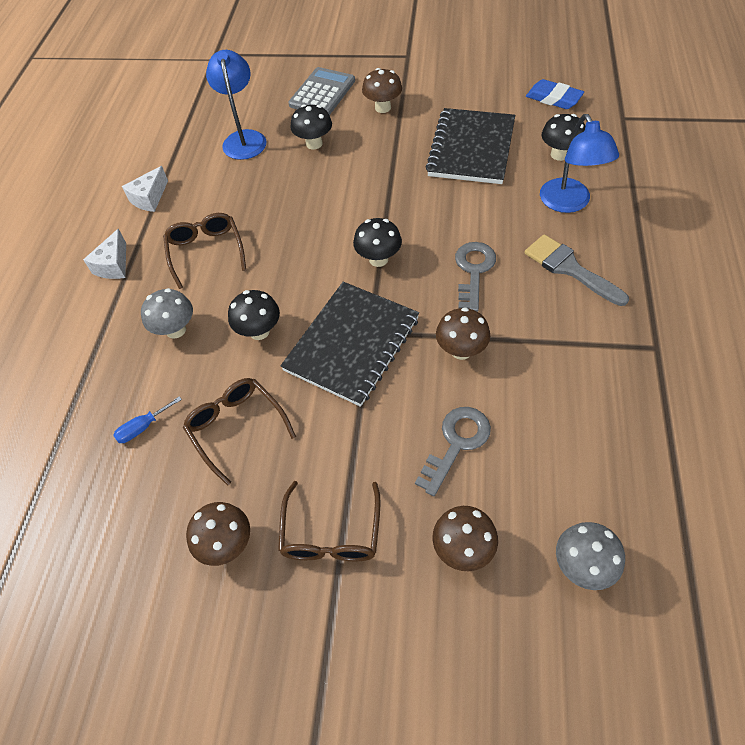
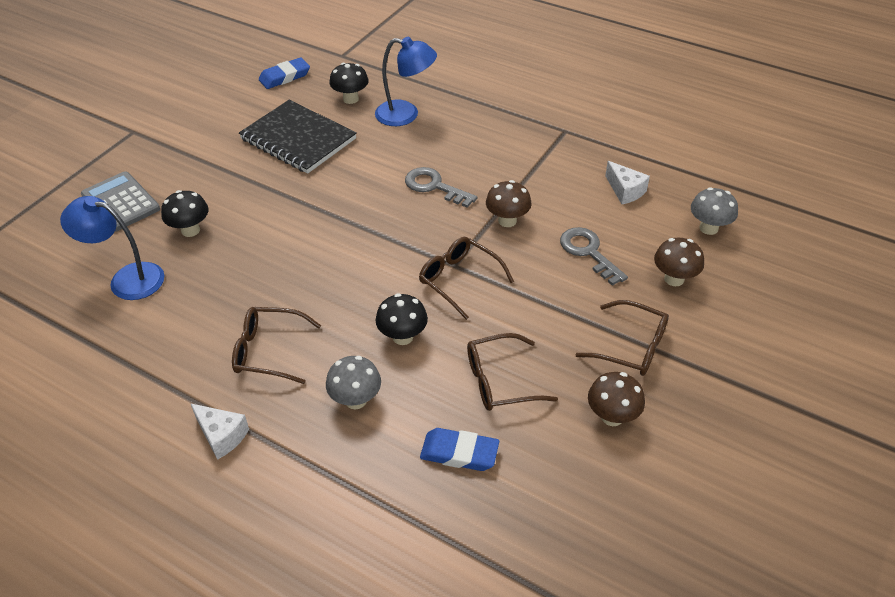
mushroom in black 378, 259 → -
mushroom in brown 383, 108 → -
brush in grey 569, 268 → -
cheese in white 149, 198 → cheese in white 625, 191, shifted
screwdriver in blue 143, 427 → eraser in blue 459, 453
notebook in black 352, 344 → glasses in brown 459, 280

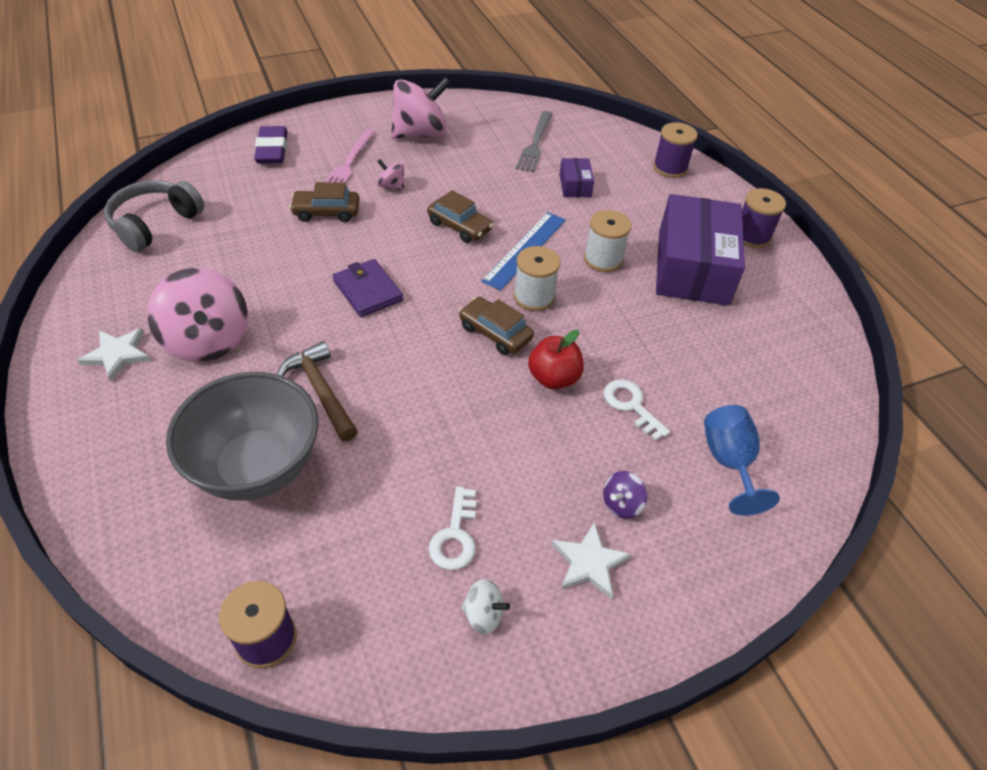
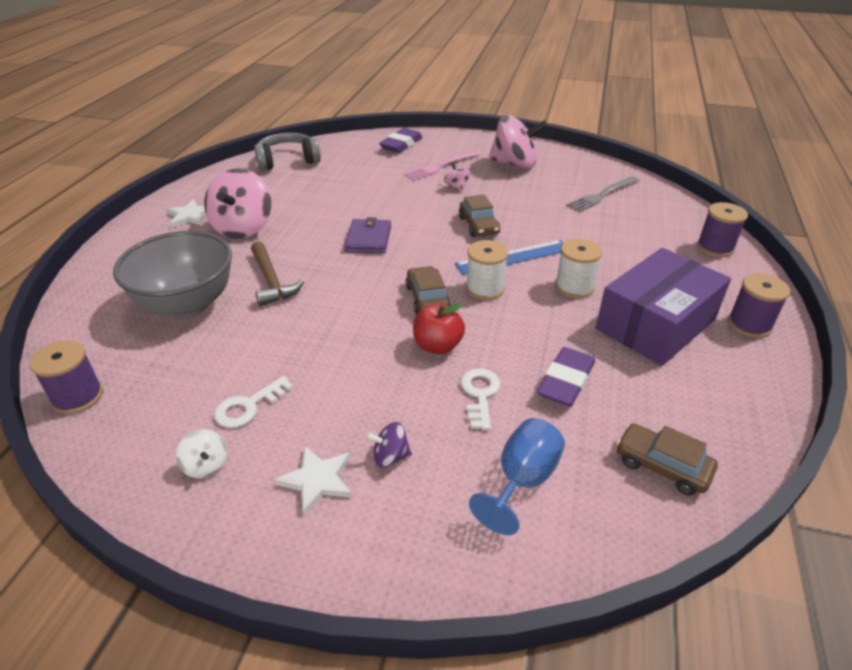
box in purple 575, 185 → -
- → eraser in purple 565, 381
car in brown 326, 212 → car in brown 662, 466, shifted
hammer in brown 320, 391 → hammer in brown 271, 281, 150 degrees clockwise

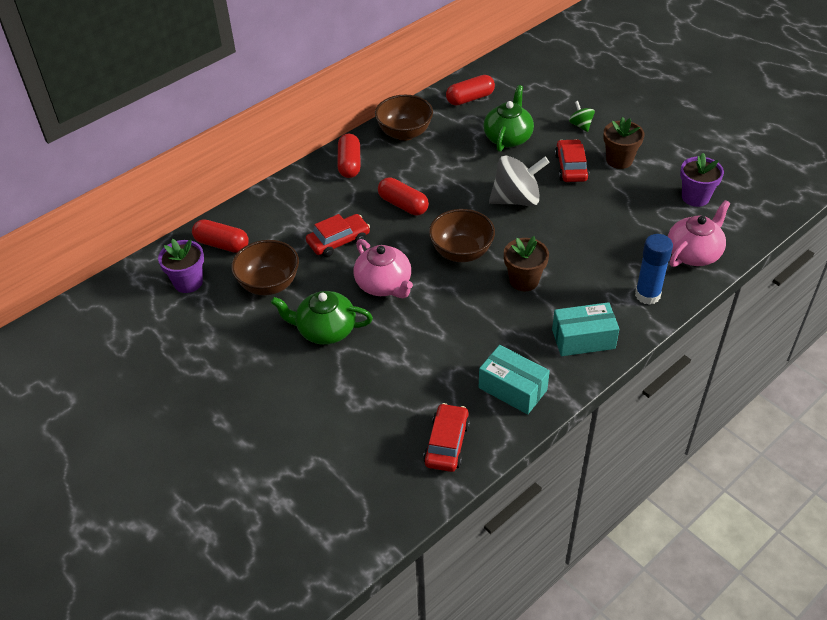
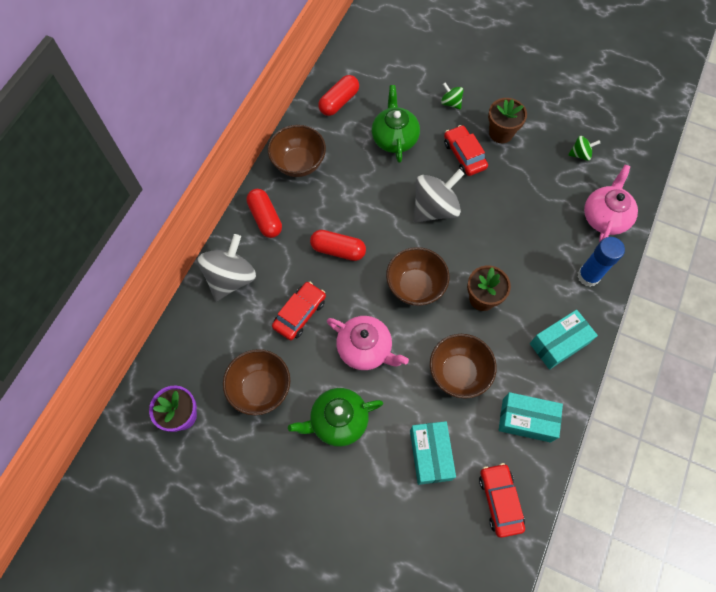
capsule in red 222, 244 → -
- → spinning top in grey 231, 278
- → box in turquoise 430, 455
- → bowl in brown 458, 373
flower pot in purple 695, 197 → spinning top in green 580, 154

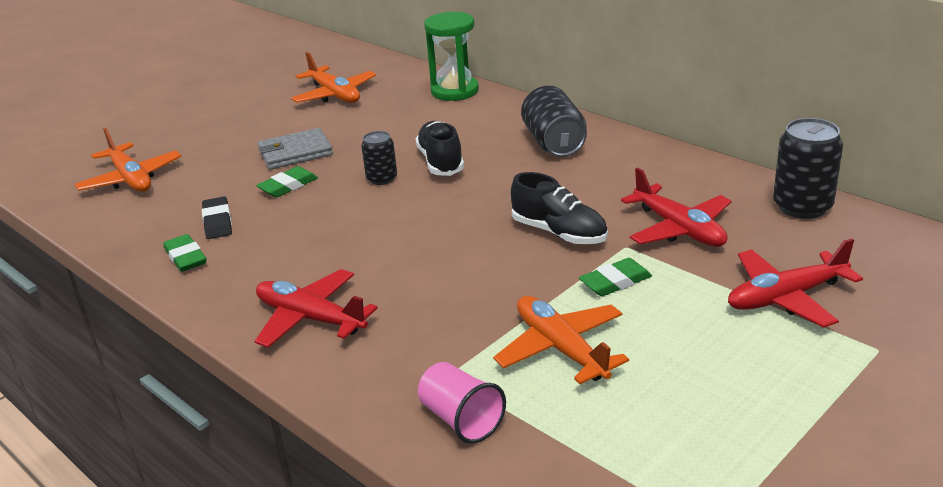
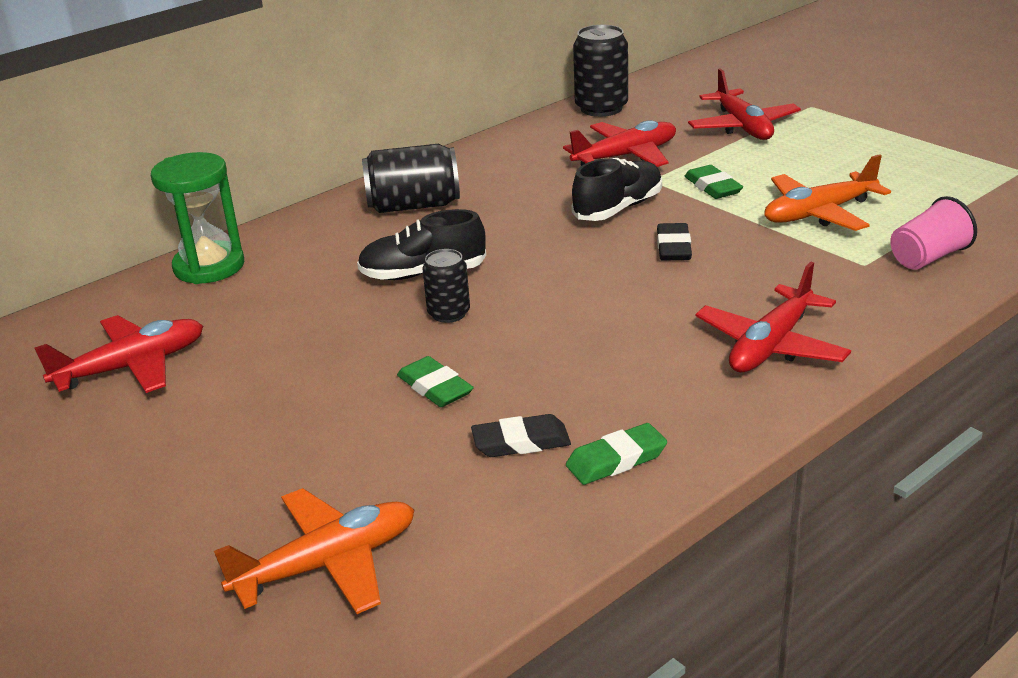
wallet in grey 295, 153 → -
- → eraser in black 674, 247
plane in orange 335, 95 → plane in red 132, 367

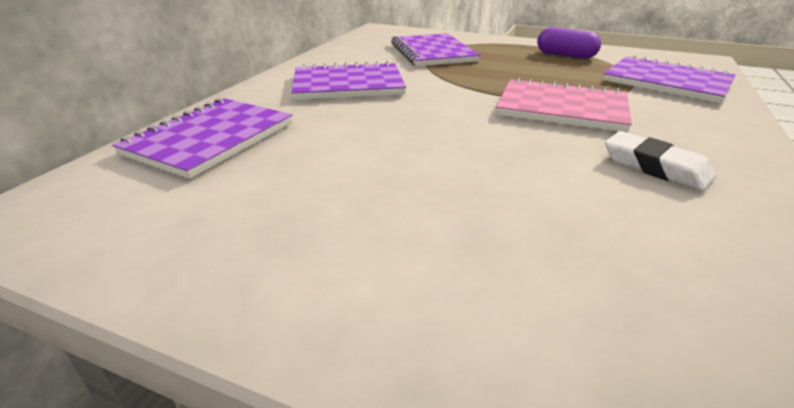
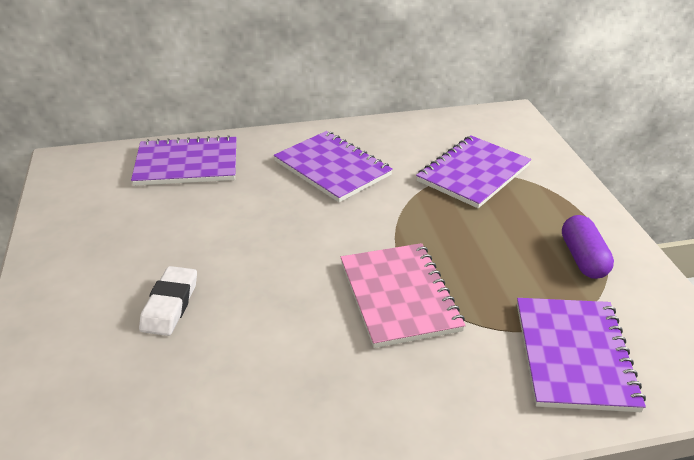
eraser in white 655, 167 → eraser in white 170, 305, shifted

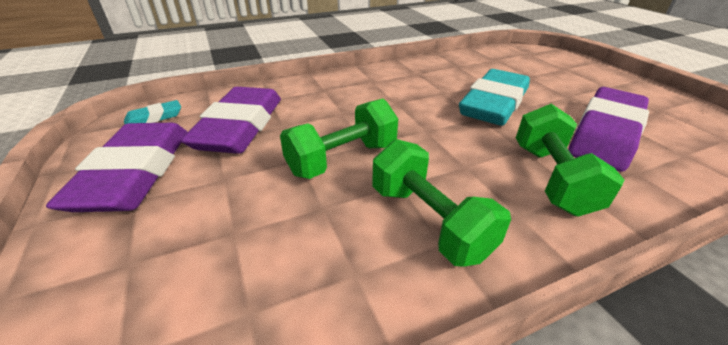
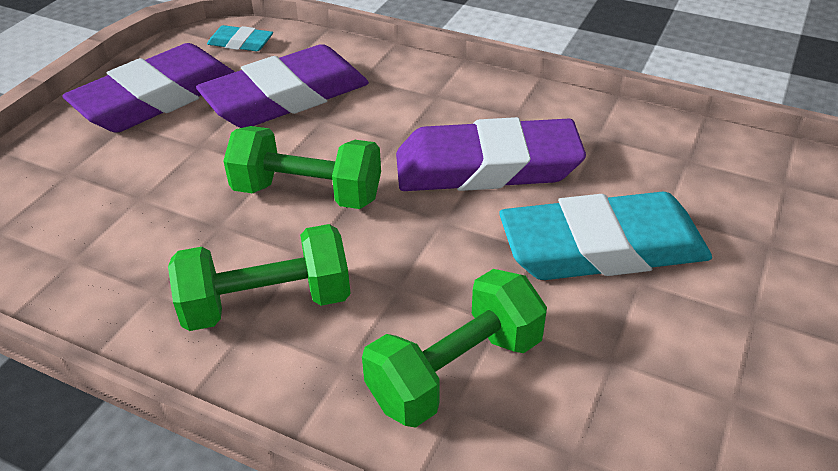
eraser in purple 605, 134 → eraser in purple 487, 167, shifted
dumbbell in green 429, 221 → dumbbell in green 267, 303, 60 degrees clockwise

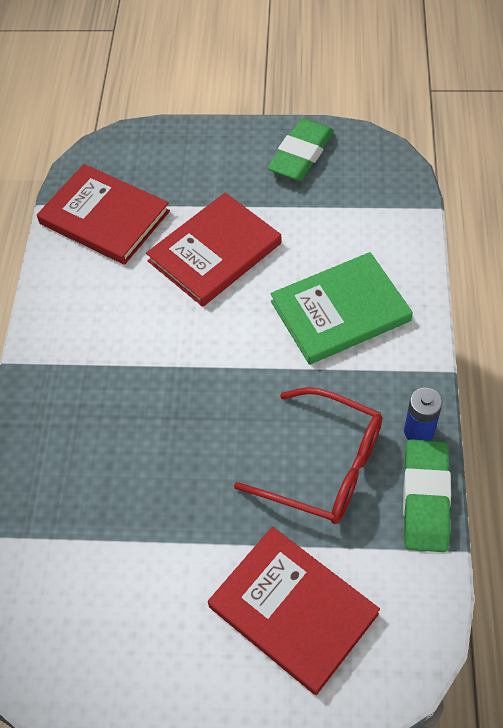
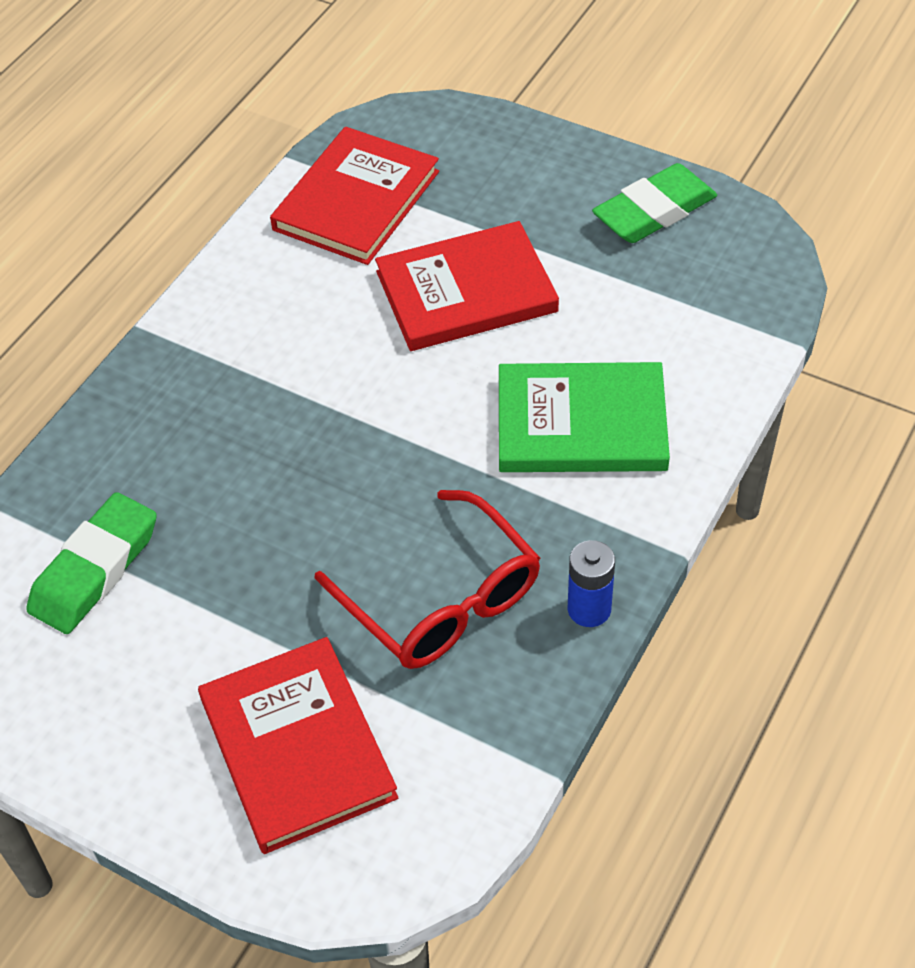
eraser in green 425, 498 → eraser in green 95, 569, shifted
book in red 104, 217 → book in red 356, 200, 60 degrees clockwise

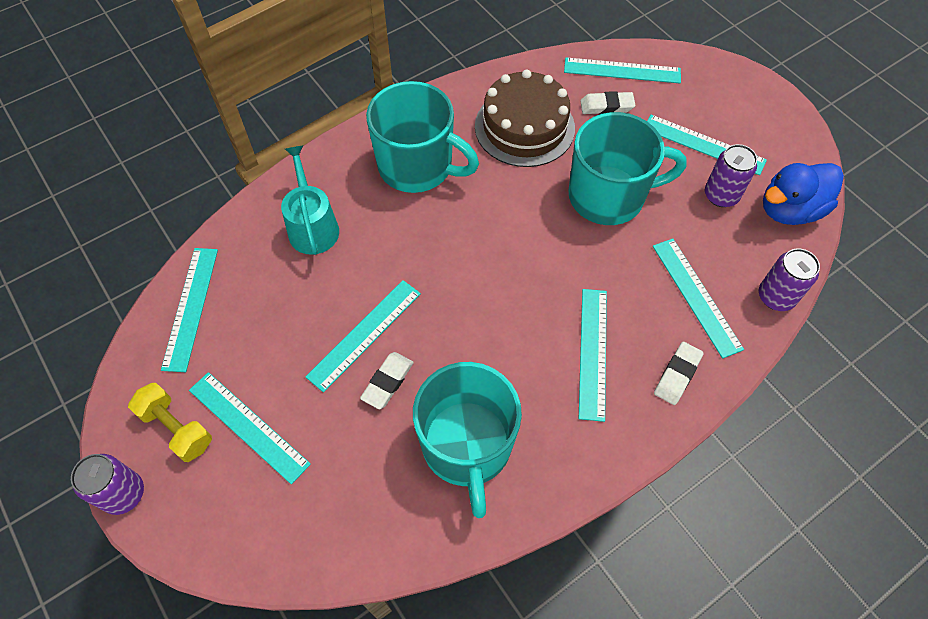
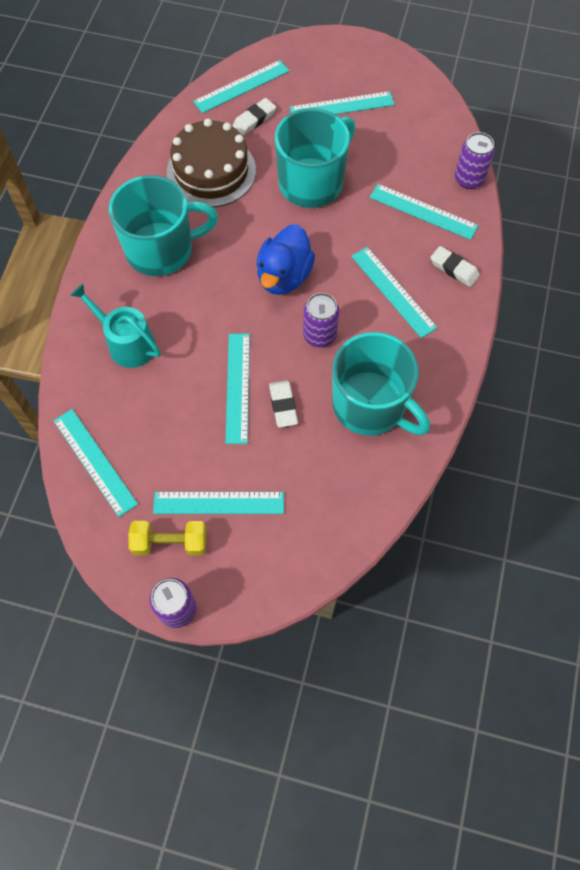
can in purple 721, 195 → can in purple 319, 335, shifted
duck in blue 789, 210 → duck in blue 284, 276, shifted
eraser in white 677, 375 → eraser in white 454, 269, 45 degrees counterclockwise

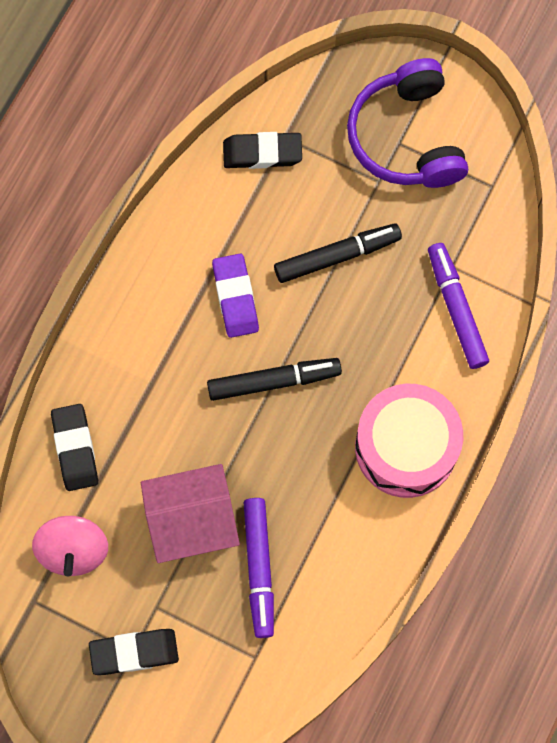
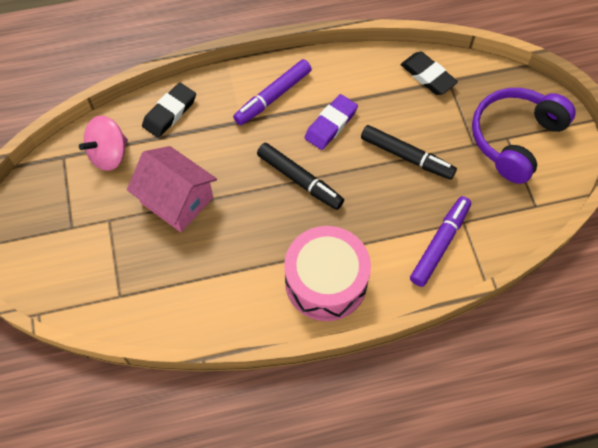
eraser in black 134, 652 → -
marker in purple 259, 568 → marker in purple 273, 97, shifted

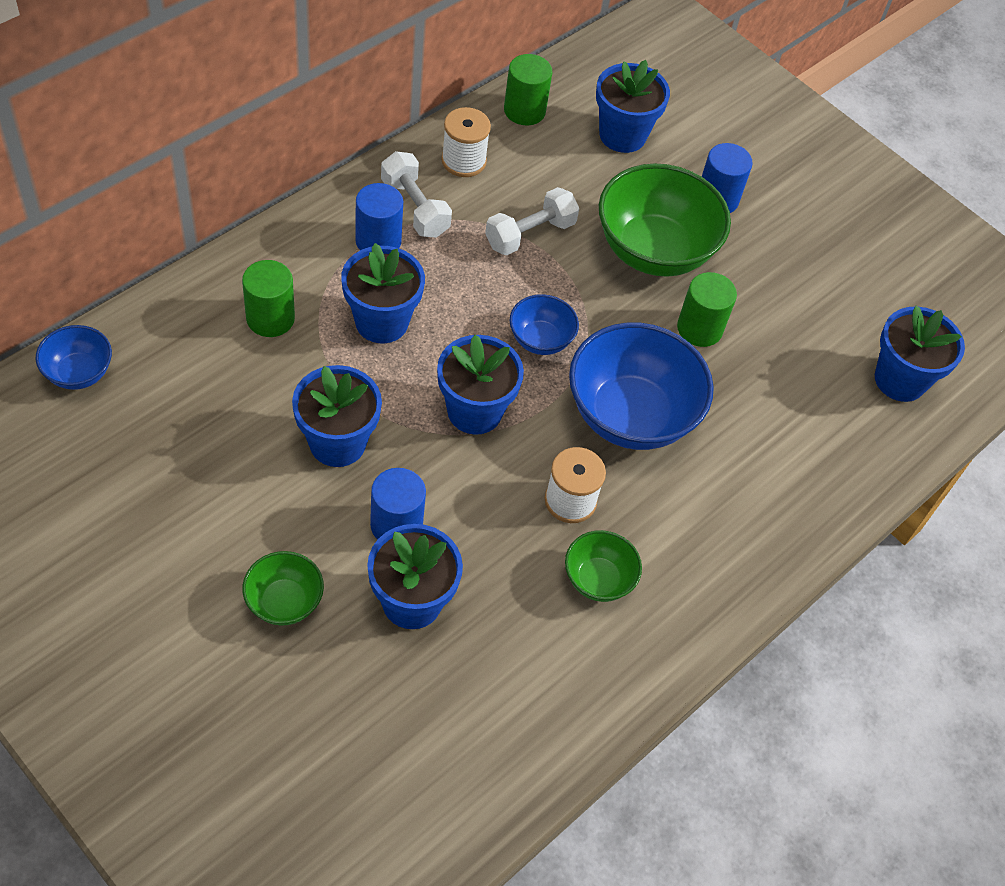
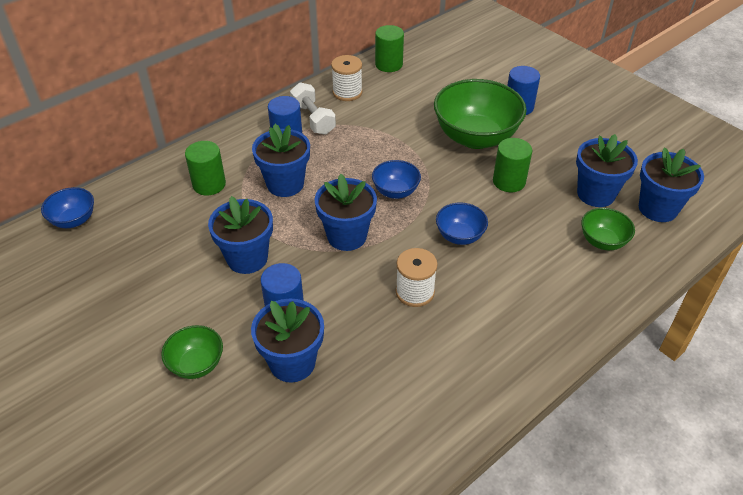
dumbbell in white 530, 234 → -
bowl in green 598, 579 → bowl in green 602, 241, shifted
flower pot in blue 622, 135 → flower pot in blue 596, 194, shifted
bowl in blue 630, 415 → bowl in blue 460, 236, x0.50

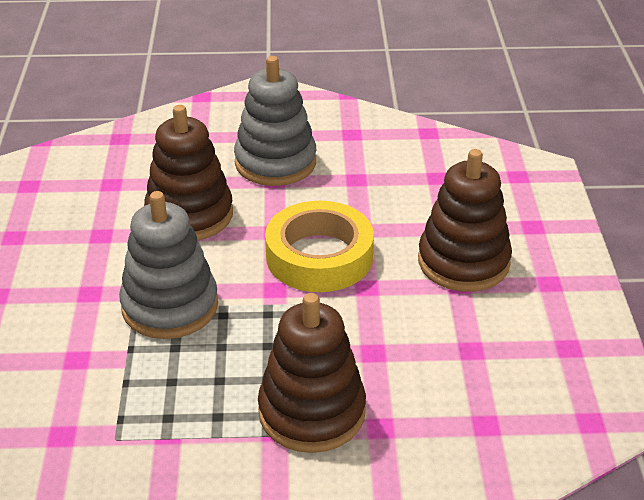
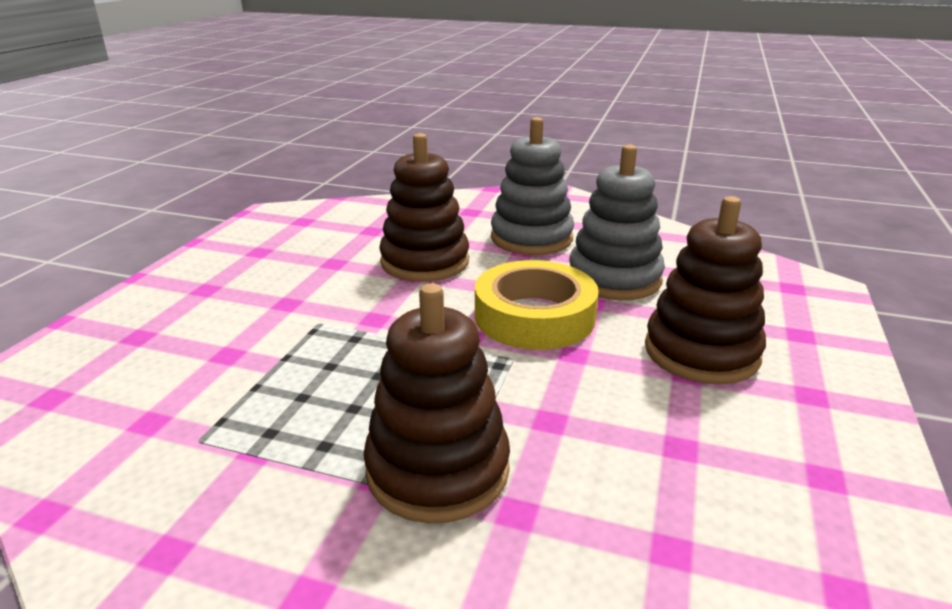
stacking toy in grey 170, 306 → stacking toy in grey 614, 279, shifted

